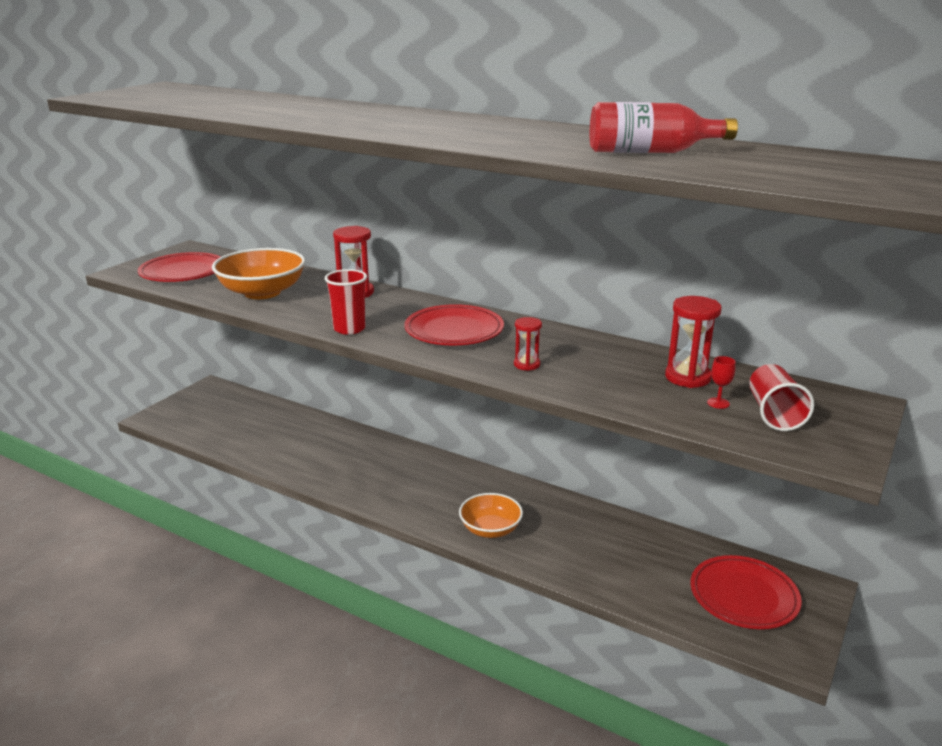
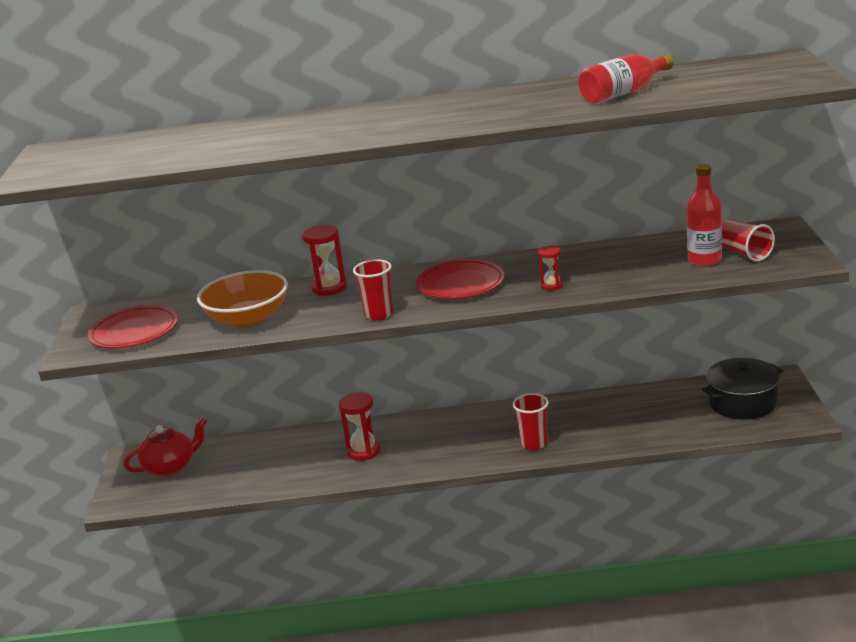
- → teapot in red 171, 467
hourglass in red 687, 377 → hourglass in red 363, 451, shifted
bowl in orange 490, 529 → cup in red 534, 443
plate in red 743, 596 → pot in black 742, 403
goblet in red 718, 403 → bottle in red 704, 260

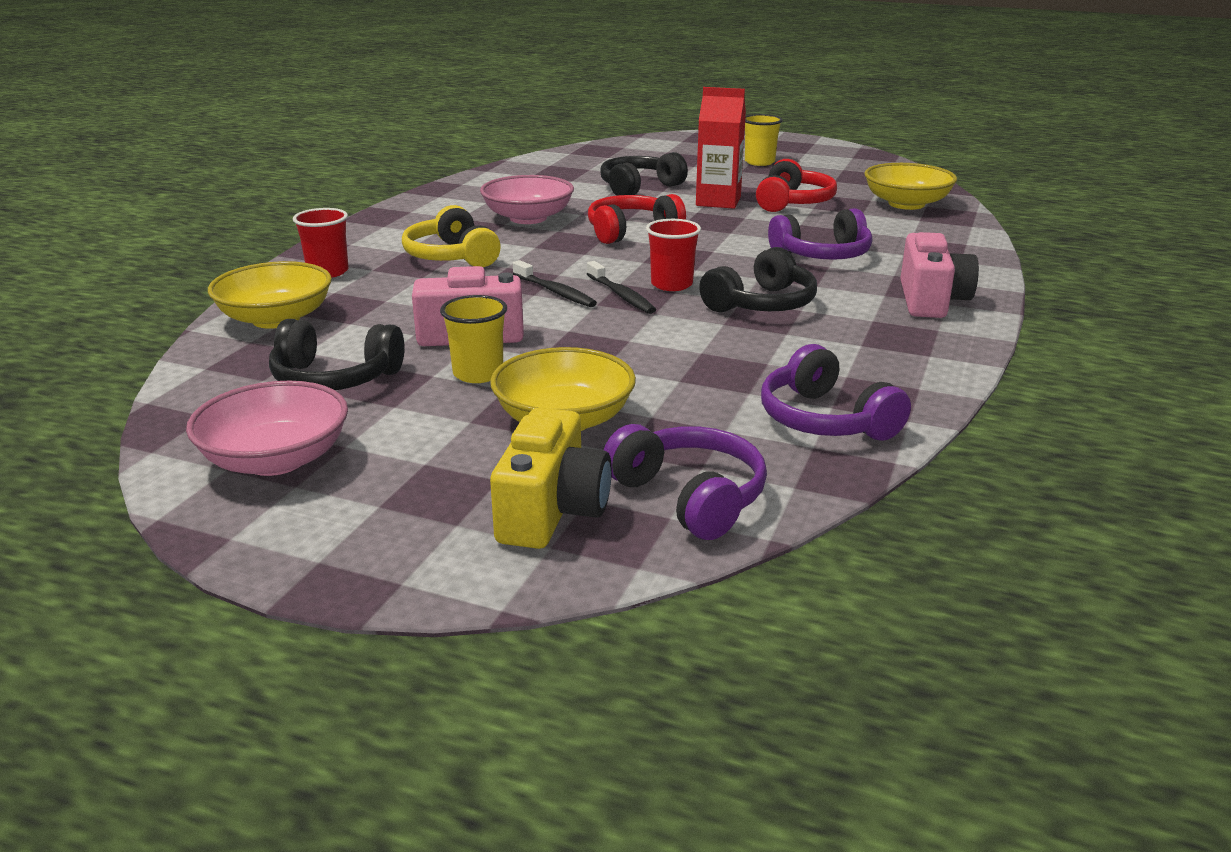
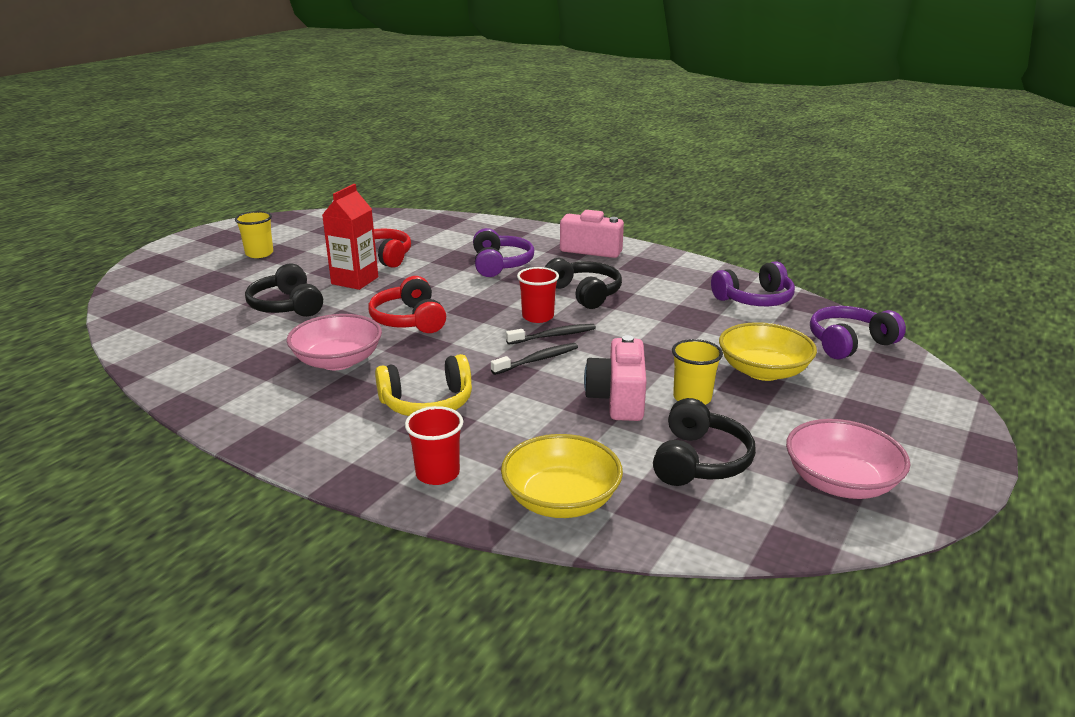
camera in yellow 552, 511 → -
bowl in yellow 906, 204 → -

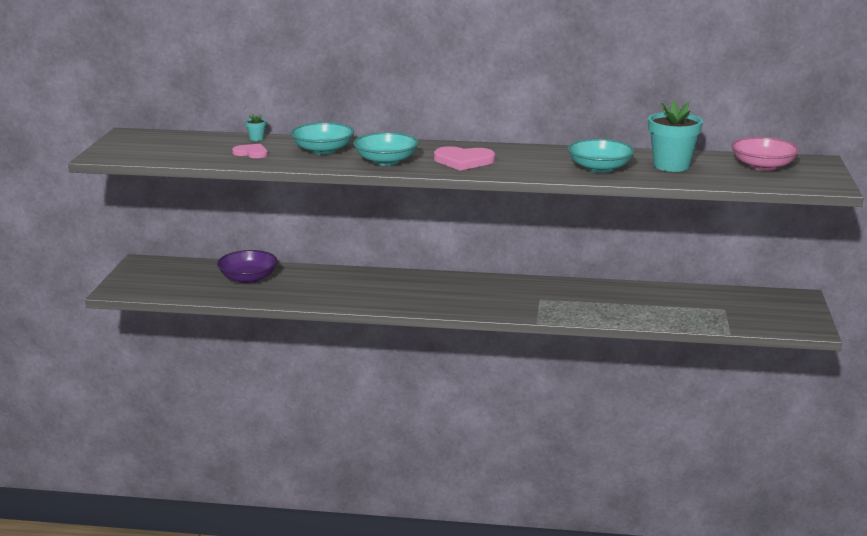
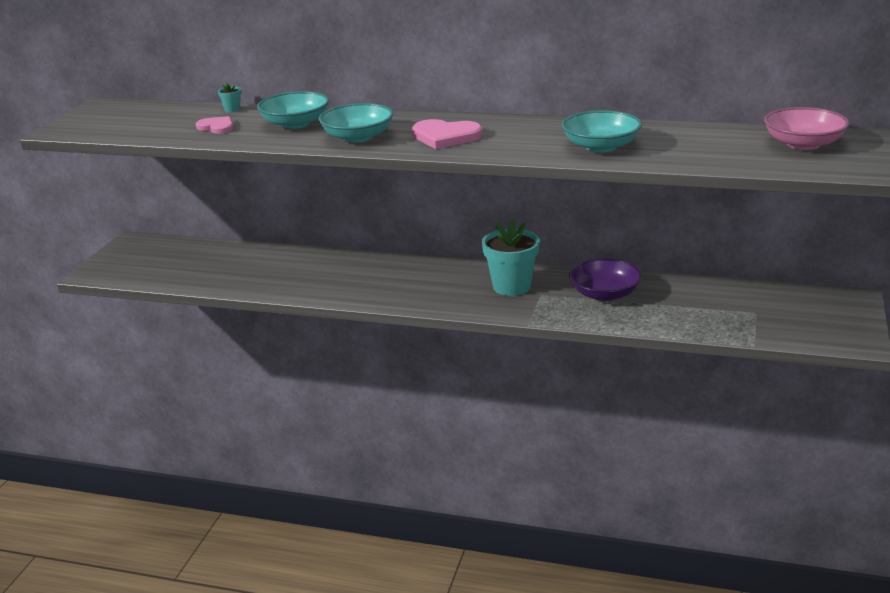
bowl in purple 248, 278 → bowl in purple 604, 294, shifted
flower pot in turquoise 671, 166 → flower pot in turquoise 511, 287, shifted

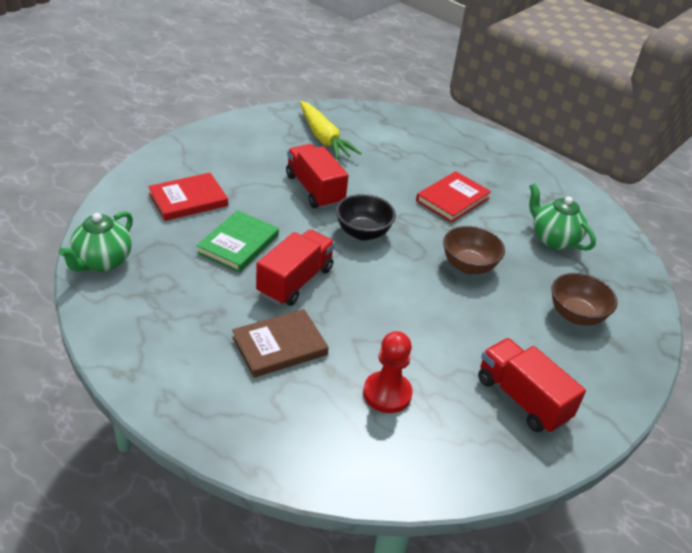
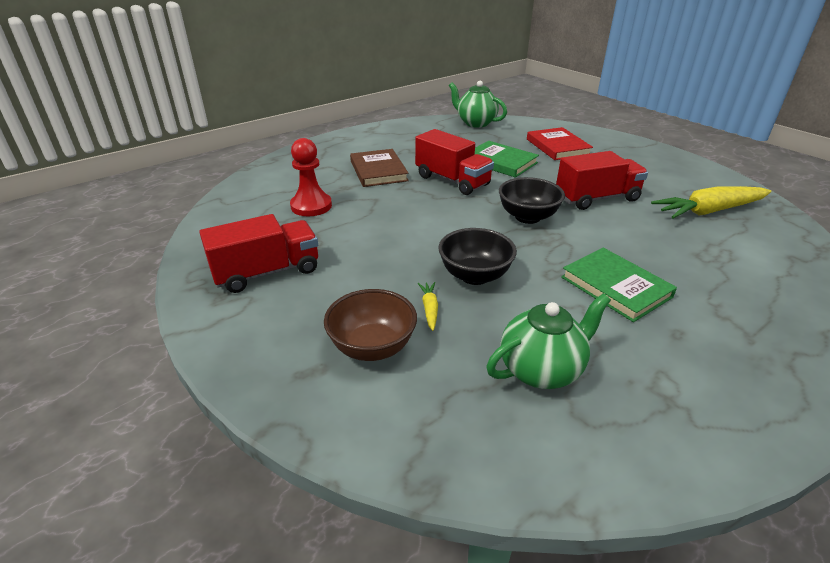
- → carrot in yellow 429, 309
book in red 452, 199 → book in green 615, 287
bowl in brown 468, 266 → bowl in black 475, 276

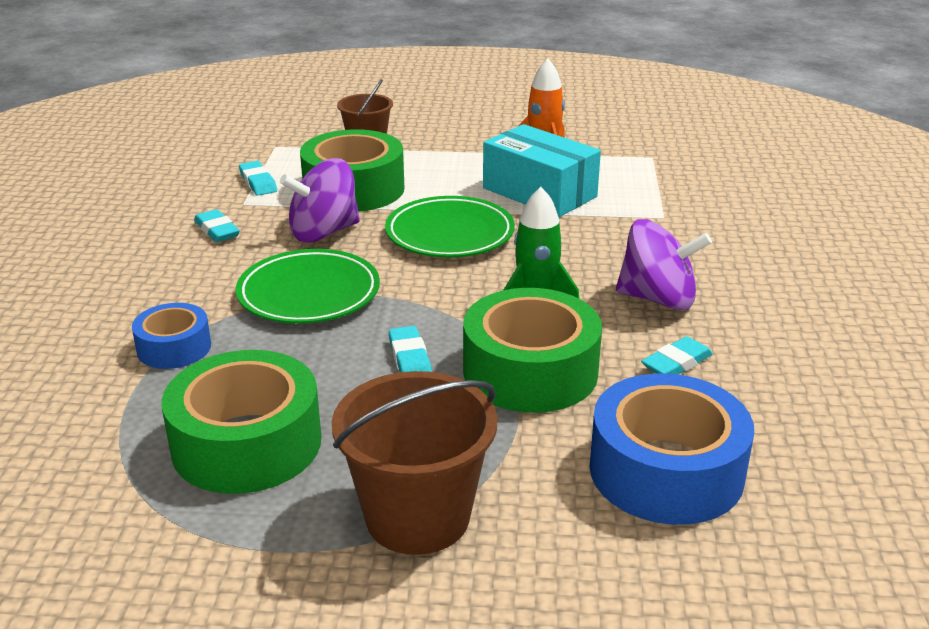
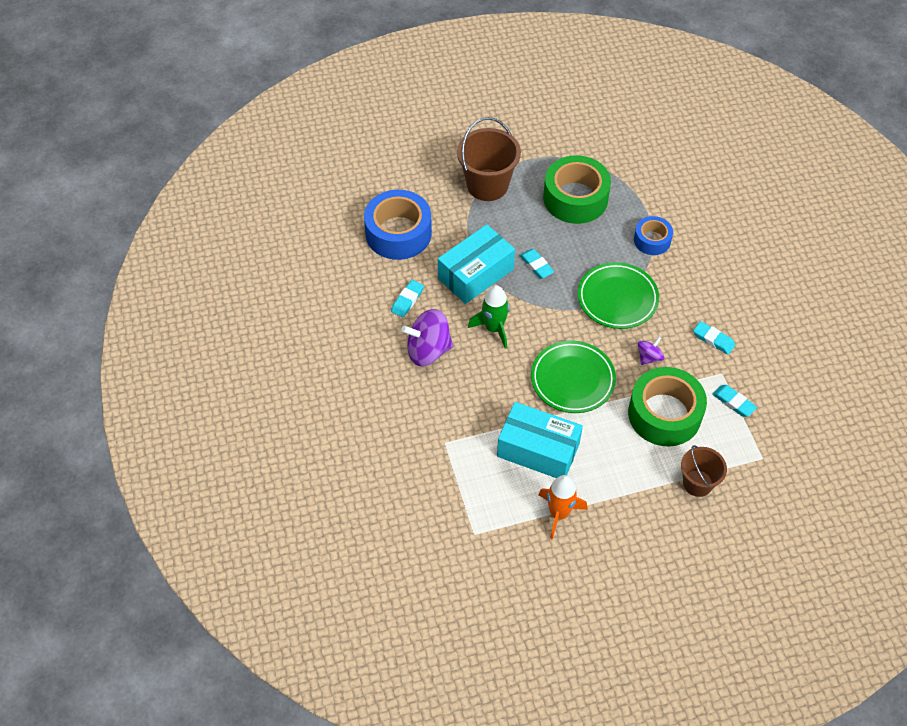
tape in green 530, 371 → box in turquoise 476, 274
spinning top in purple 324, 232 → spinning top in purple 649, 357, x0.52

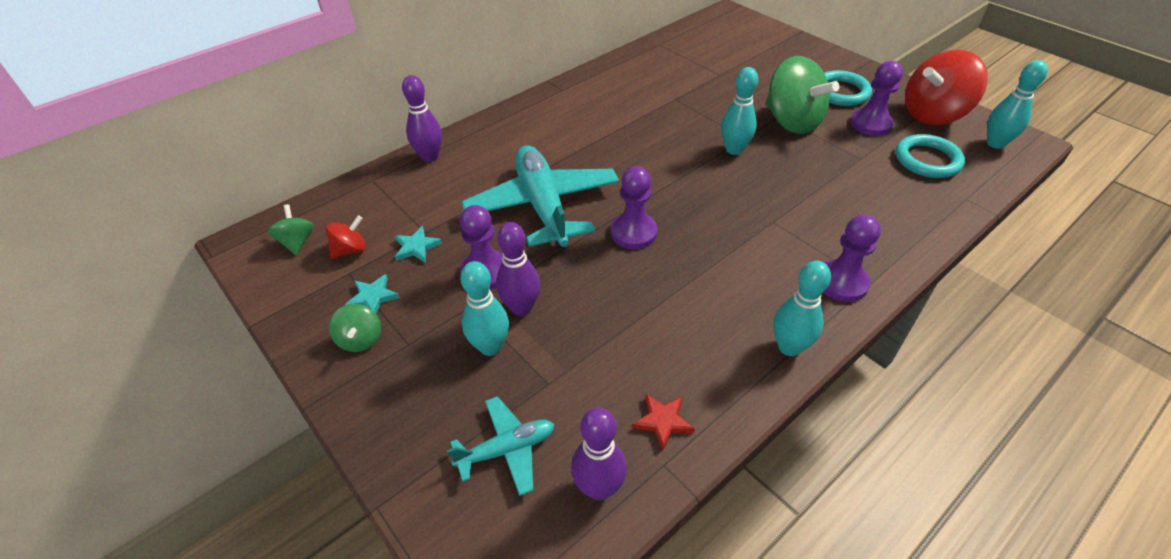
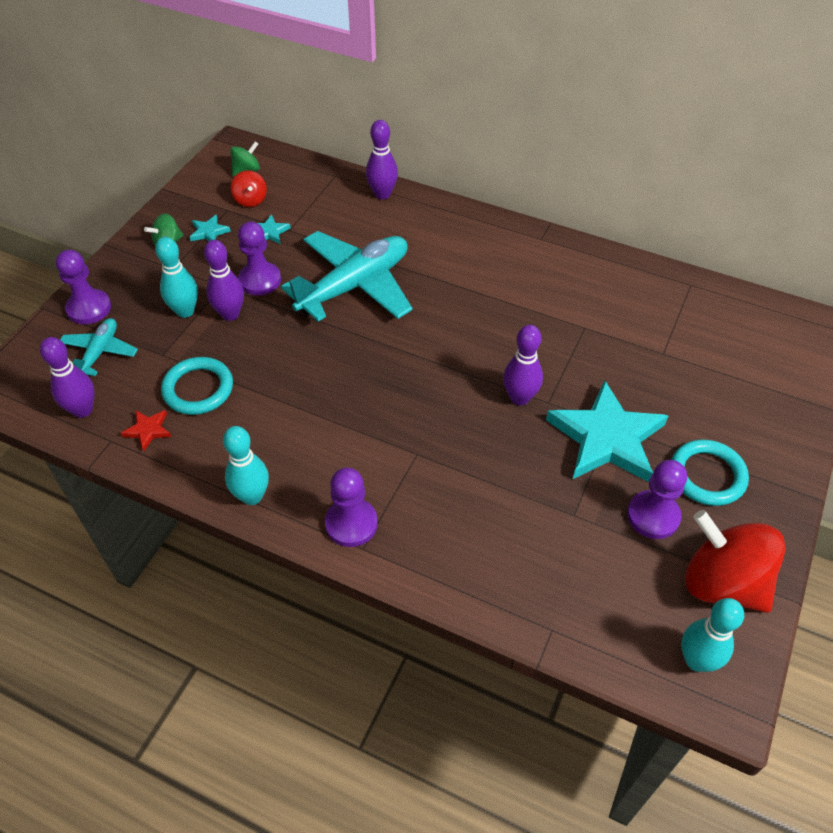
pawn in purple 633, 232 → pawn in purple 89, 308, shifted
ring in turquoise 927, 160 → ring in turquoise 198, 389, shifted
spinning top in green 792, 122 → star in turquoise 607, 438
bowling pin in turquoise 734, 149 → bowling pin in purple 520, 398
spinning top in red 350, 250 → spinning top in red 250, 200, 45 degrees clockwise
plane in turquoise 507, 449 → plane in turquoise 99, 352, 120 degrees counterclockwise

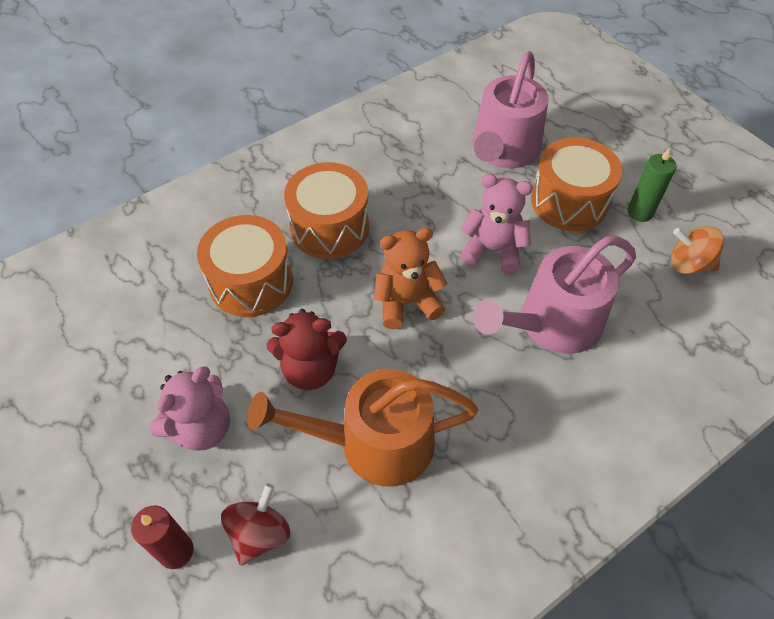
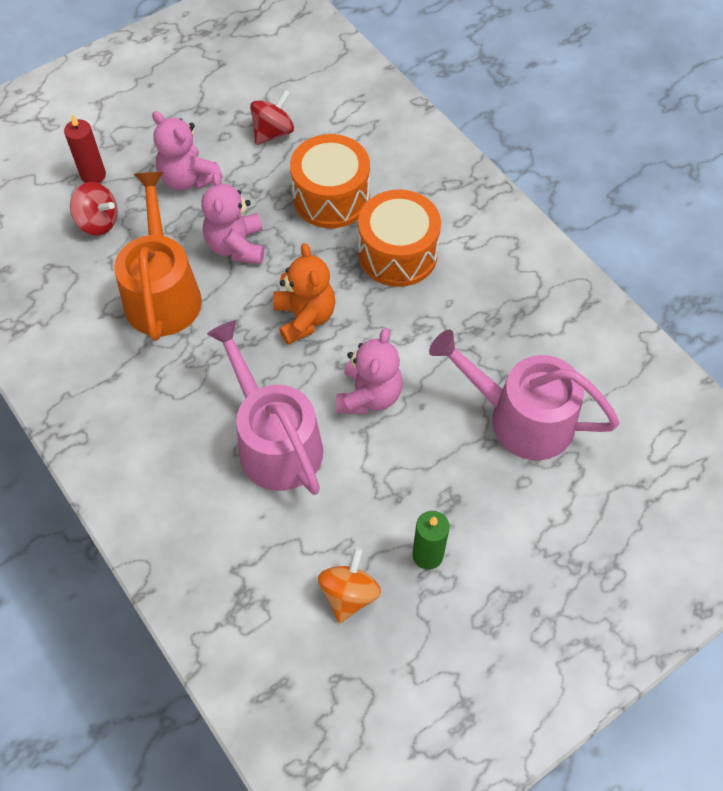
drum in orange 569, 201 → -
- → spinning top in red 273, 132
teddy bear in red 310, 369 → teddy bear in pink 236, 246

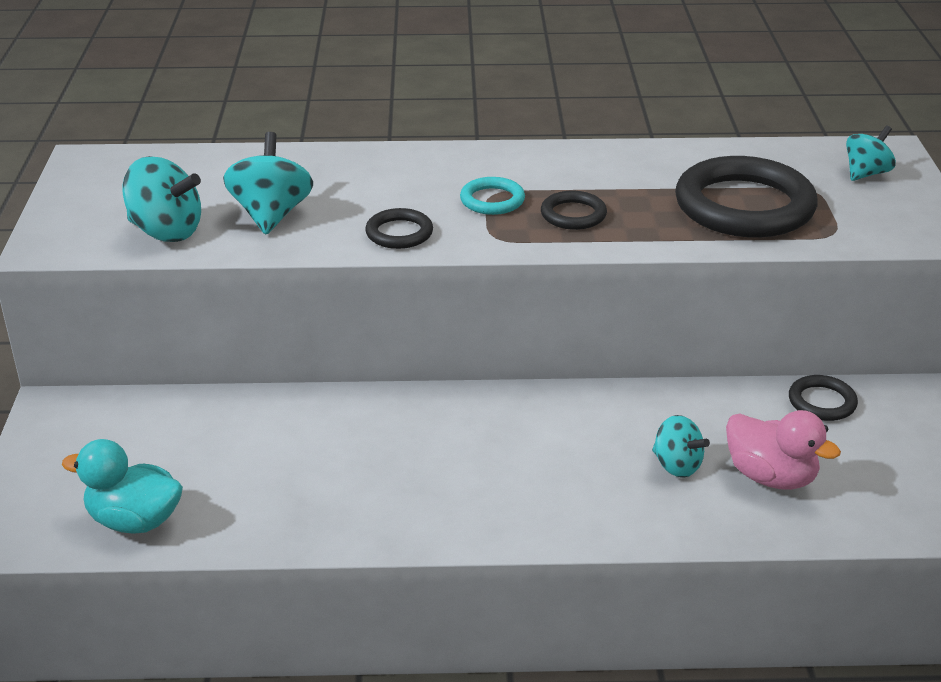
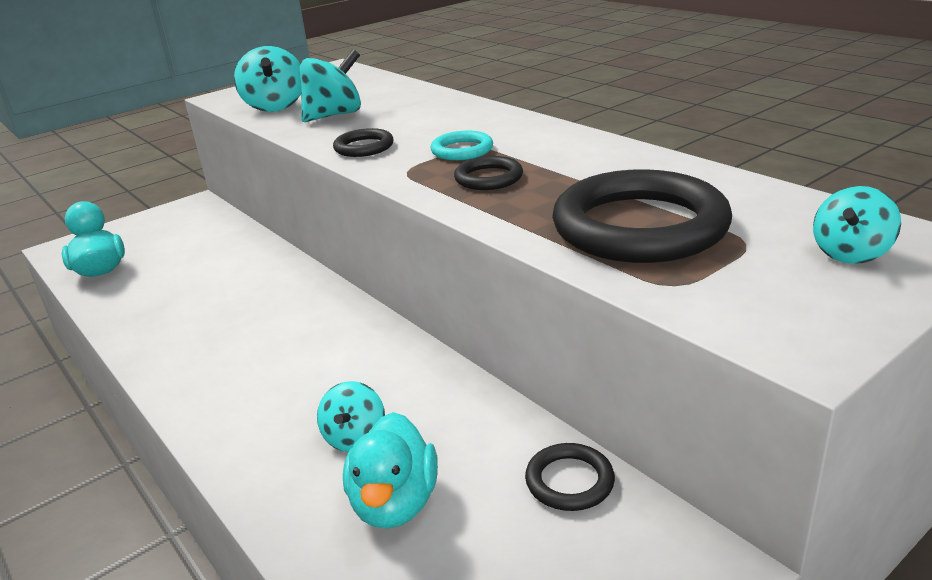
duck in pink 771, 477 → duck in turquoise 395, 503
spinning top in turquoise 866, 173 → spinning top in turquoise 850, 253, 120 degrees clockwise

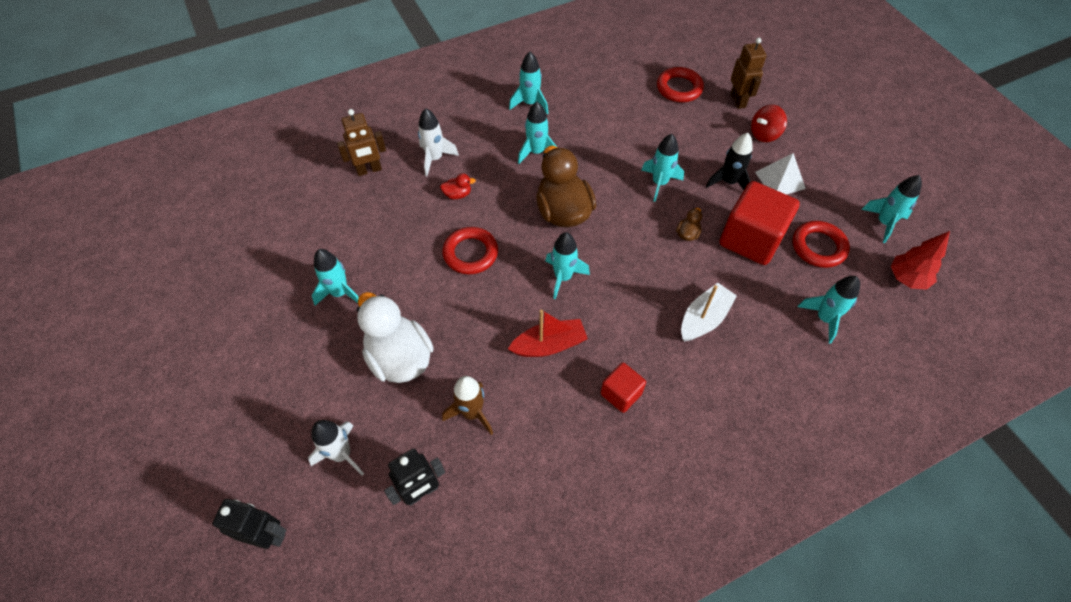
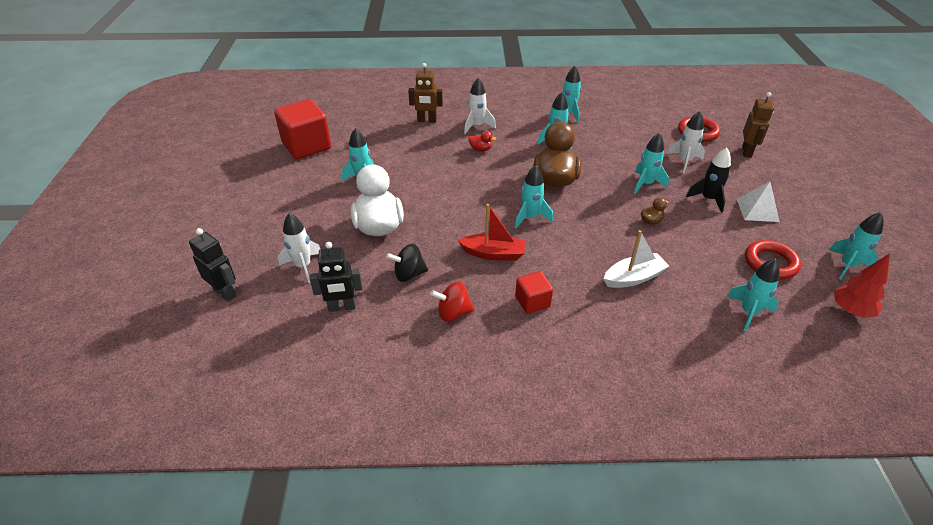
ring in red 470, 253 → -
- → rocket in white 684, 161
cube in red 750, 239 → cube in red 307, 146, shifted
spinning top in red 764, 134 → spinning top in red 453, 313, shifted
rocket in brown 472, 413 → spinning top in black 409, 274

